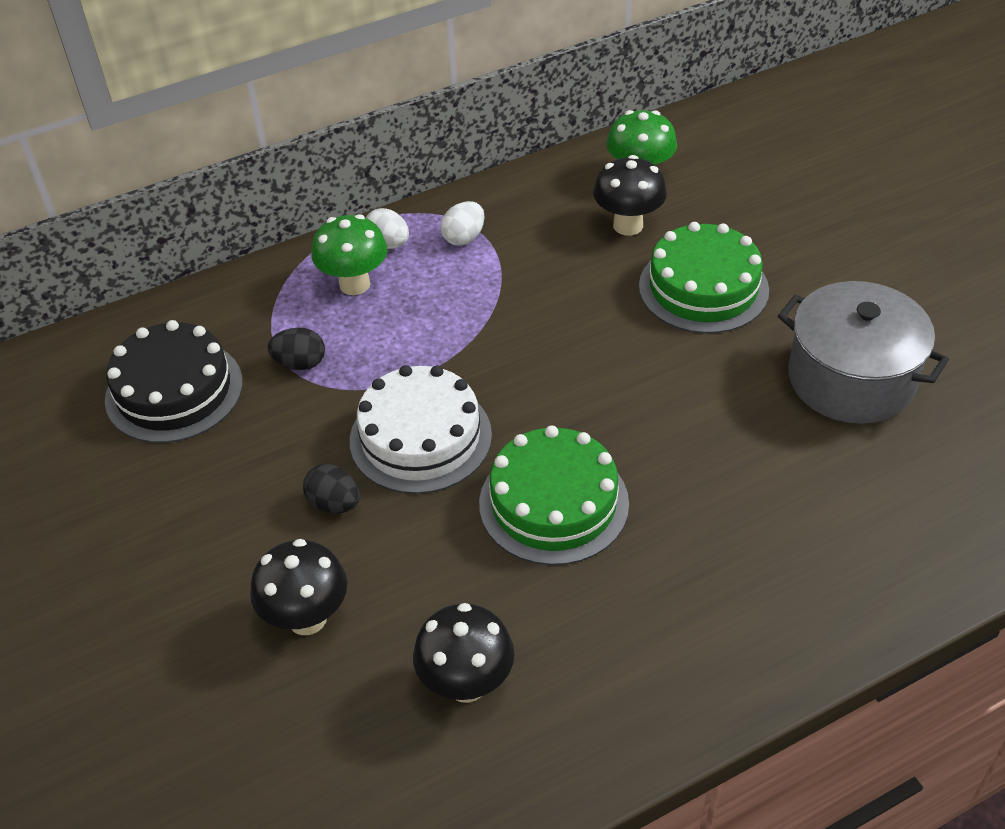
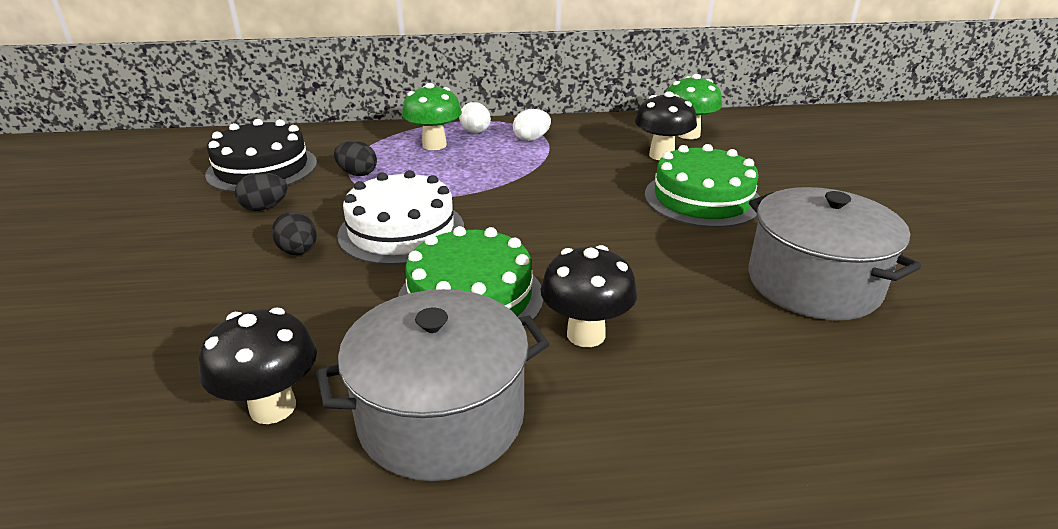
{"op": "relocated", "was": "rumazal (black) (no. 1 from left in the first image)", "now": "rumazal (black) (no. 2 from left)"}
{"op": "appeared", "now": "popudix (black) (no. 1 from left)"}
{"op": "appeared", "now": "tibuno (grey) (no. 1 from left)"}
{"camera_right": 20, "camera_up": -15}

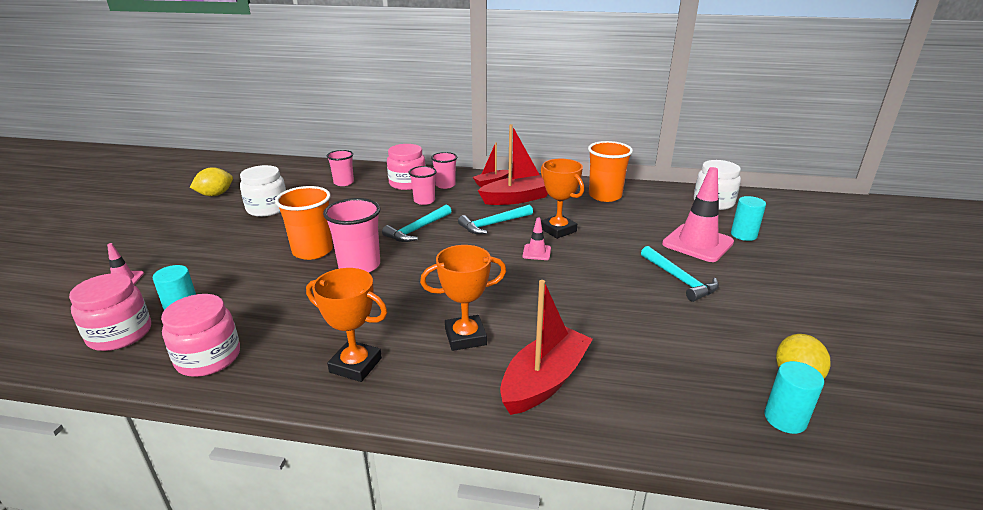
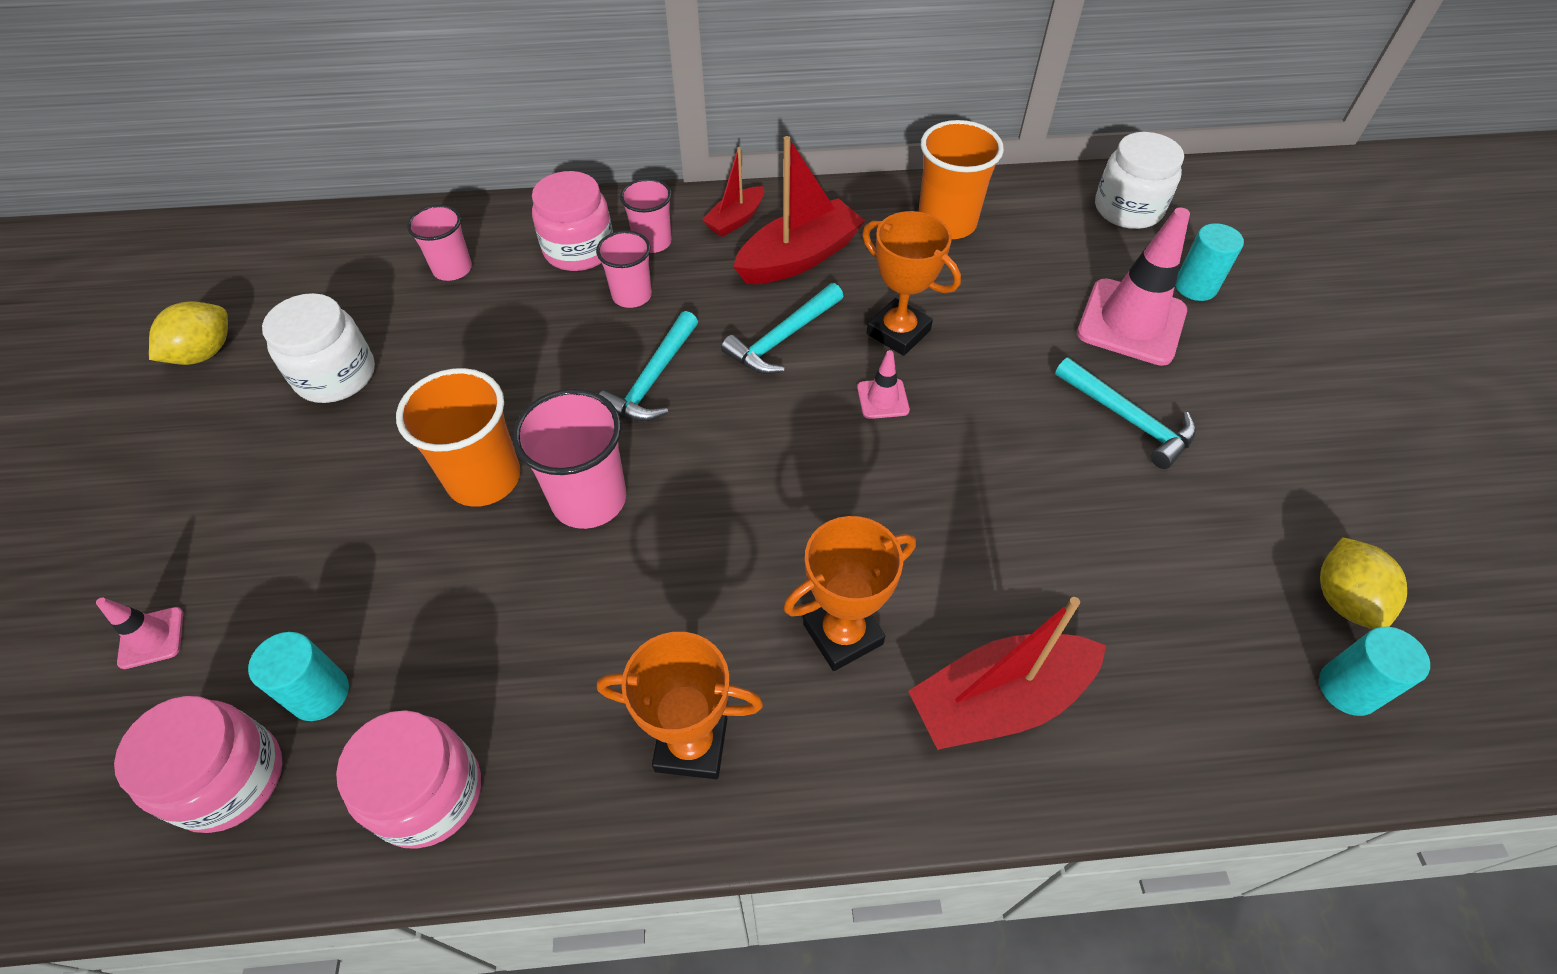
{"op": "spun", "was": "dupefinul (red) (no. 3 from left)", "clockwise": -135}
{"camera_right": -15, "camera_up": 25}

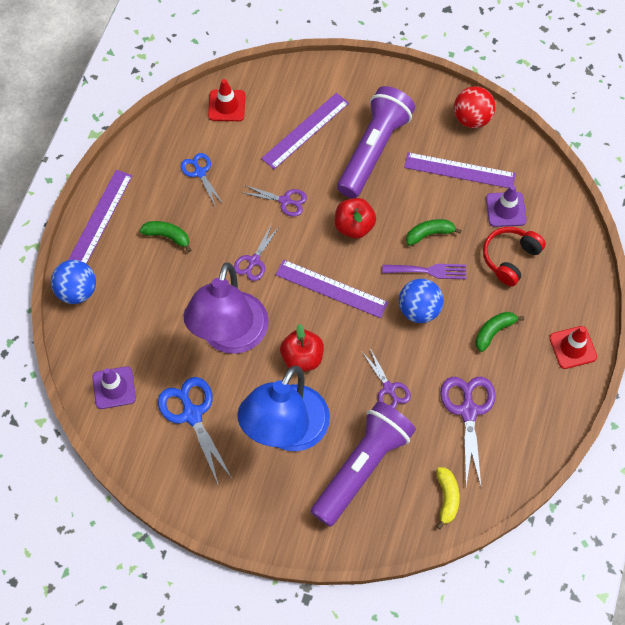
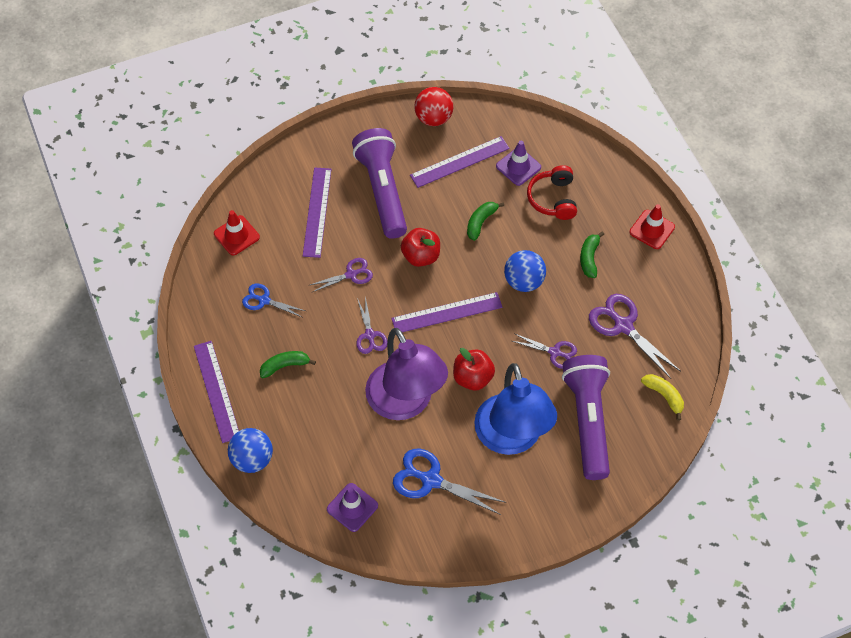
{"op": "missing", "was": "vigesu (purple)"}
{"camera_right": -40, "camera_up": -5}

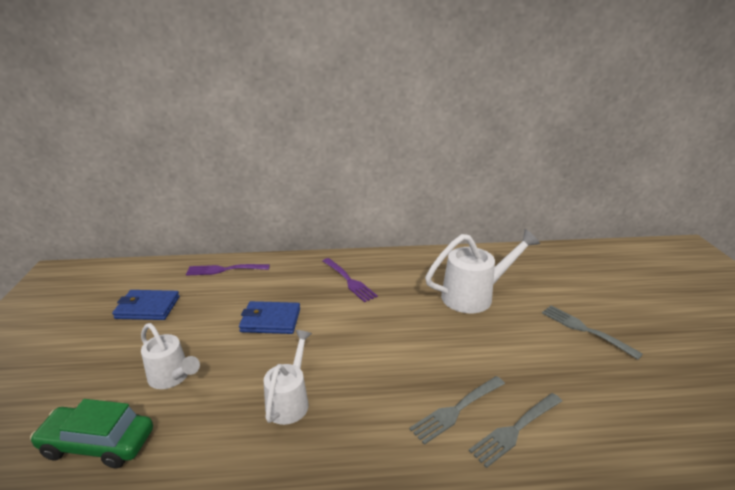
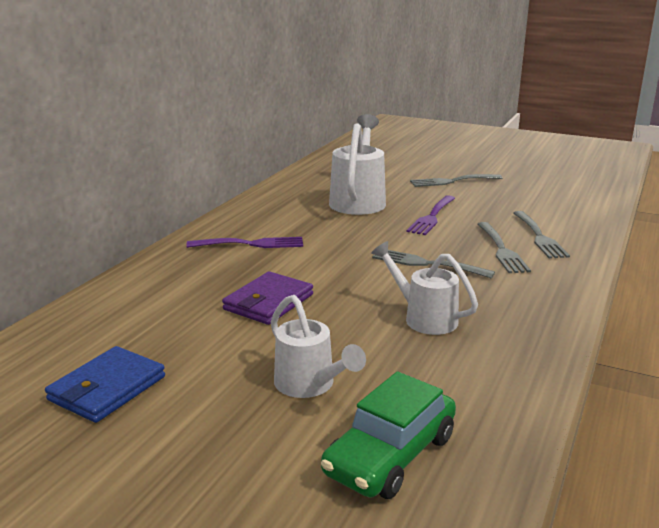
{"op": "spun", "was": "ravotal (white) (no. 1 from left)", "clockwise": 75}
{"op": "relocated", "was": "vigesu (purple) (no. 1 from left in the first image)", "now": "vigesu (purple) (no. 2 from left)"}
{"op": "colour", "was": "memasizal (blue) (no. 2 from left)", "now": "memasizal (purple)"}
{"op": "appeared", "now": "vigesu (grey) (no. 1 from left)"}
{"camera_right": -60, "camera_up": -5}

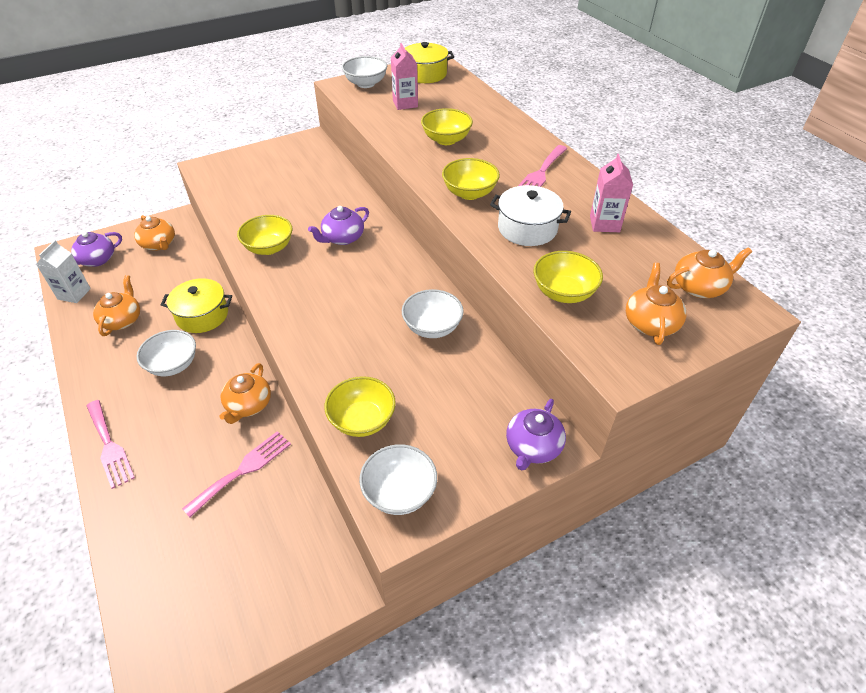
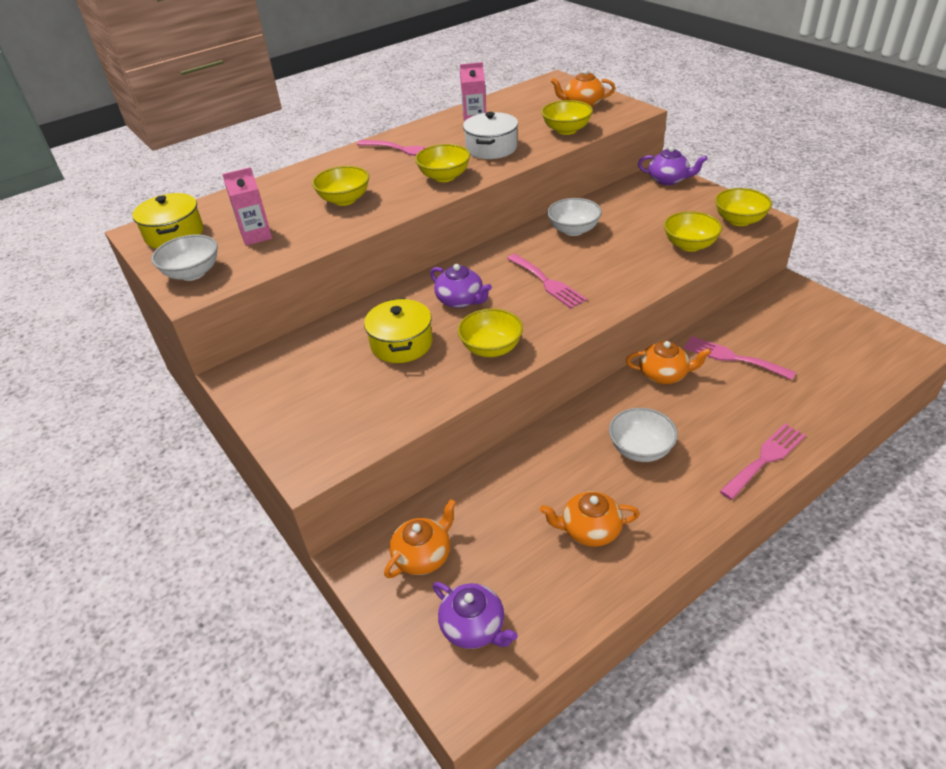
{"op": "missing", "was": "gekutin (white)"}
{"op": "relocated", "was": "tibuno (yellow) (no. 1 from left in the first image)", "now": "tibuno (yellow) (no. 2 from left)"}
{"op": "colour", "was": "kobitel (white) (no. 3 from left)", "now": "kobitel (yellow) (no. 6 from left)"}
{"op": "missing", "was": "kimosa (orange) (no. 5 from left)"}
{"op": "appeared", "now": "vigesu (pink) (no. 2 from left)"}
{"camera_right": -95, "camera_up": -5}

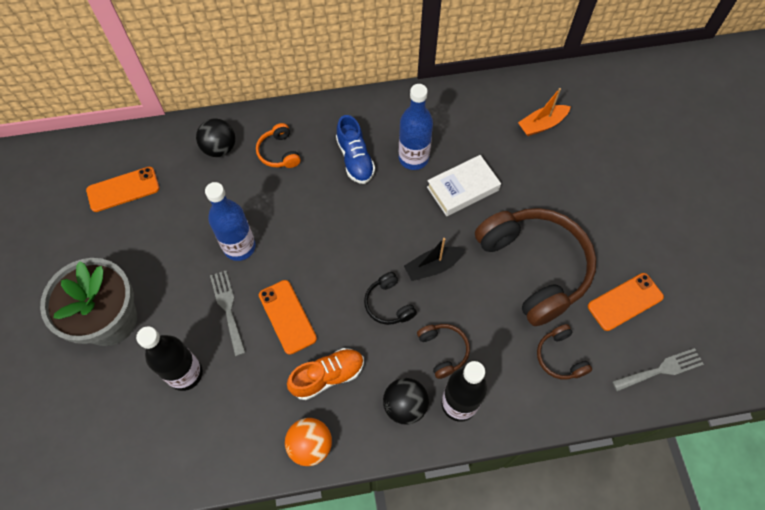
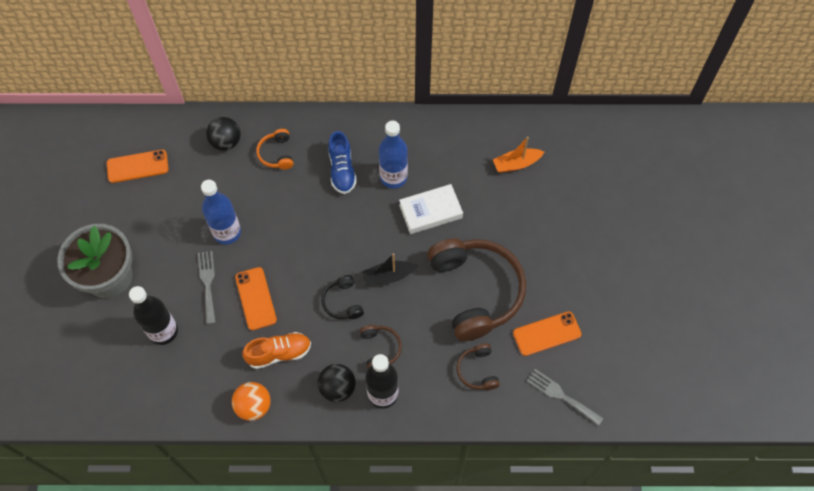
{"op": "spun", "was": "vigesu (grey) (no. 2 from left)", "clockwise": -135}
{"camera_right": 10, "camera_up": 0}

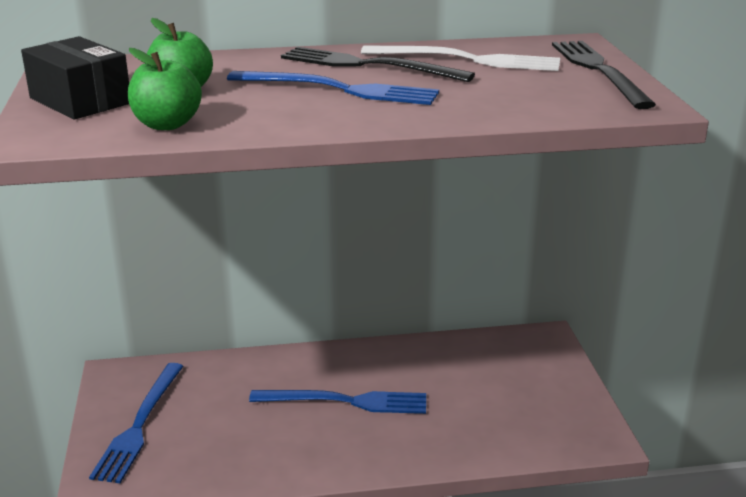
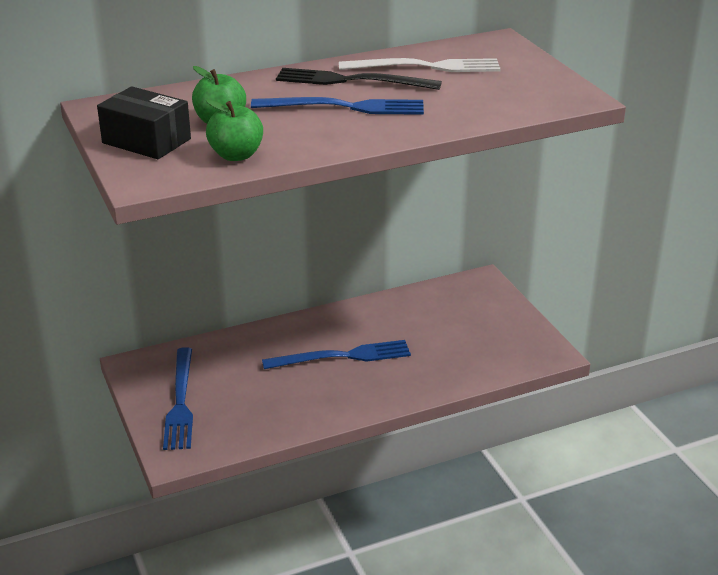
{"op": "missing", "was": "vigesu (black) (no. 2 from left)"}
{"camera_right": -15, "camera_up": 5}

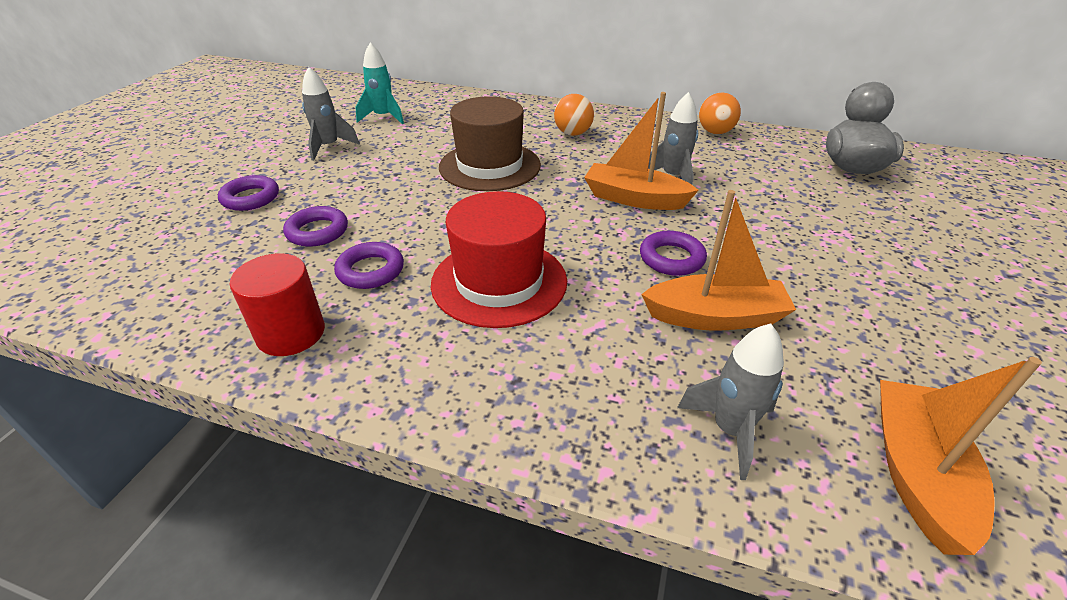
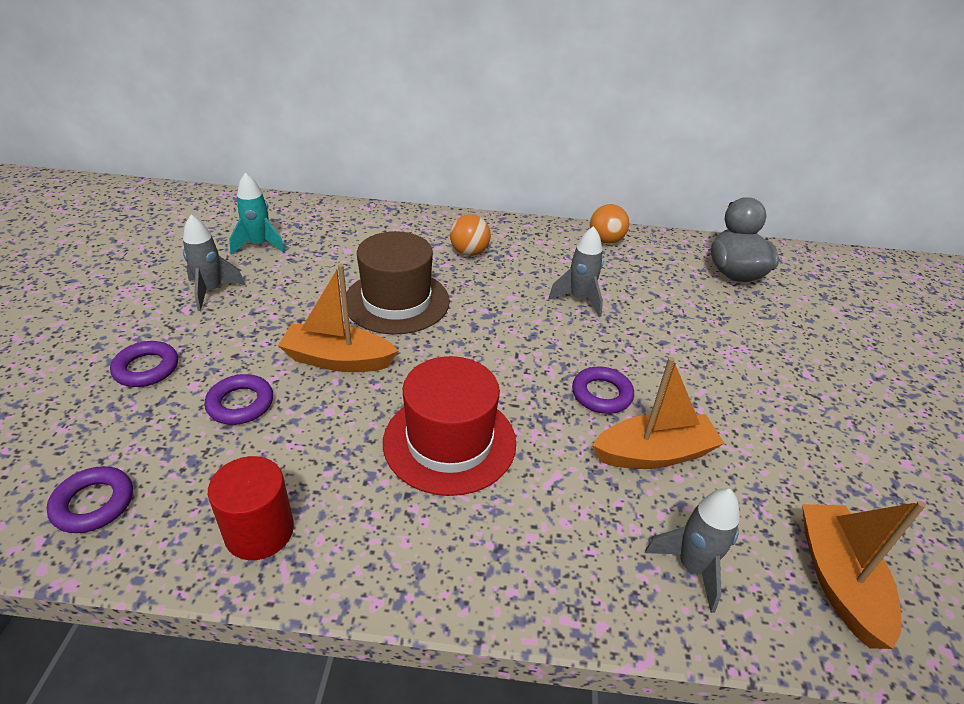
{"op": "relocated", "was": "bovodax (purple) (no. 3 from left in the first image)", "now": "bovodax (purple) (no. 1 from left)"}
{"op": "relocated", "was": "dupefinul (orange) (no. 1 from left)"}
{"camera_right": -15, "camera_up": 0}

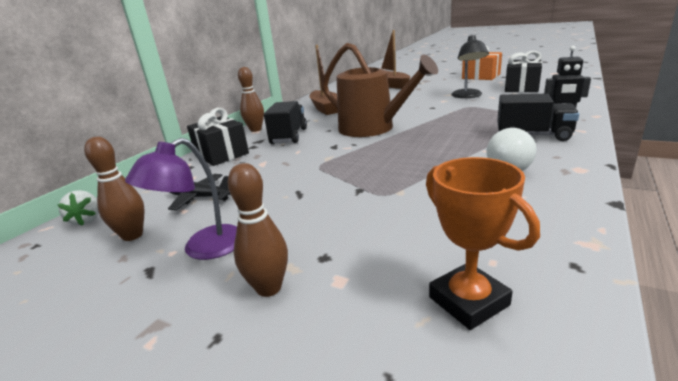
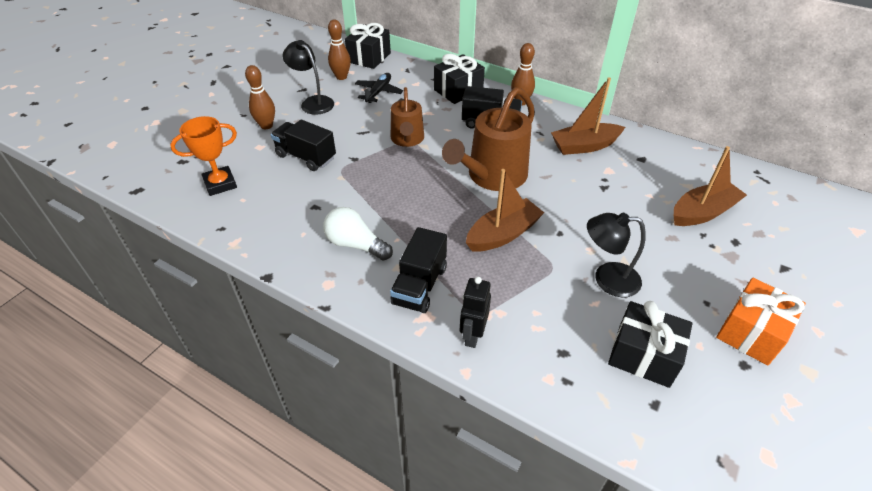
{"op": "exchanged", "was": "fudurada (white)", "now": "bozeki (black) (no. 1 from left)"}
{"op": "colour", "was": "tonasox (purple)", "now": "tonasox (black) (no. 1 from left)"}
{"op": "appeared", "now": "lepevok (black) (no. 1 from left)"}
{"op": "appeared", "now": "ravotal (brown) (no. 1 from left)"}
{"op": "appeared", "now": "dupefinul (brown) (no. 1 from left)"}
{"camera_right": 90, "camera_up": 20}

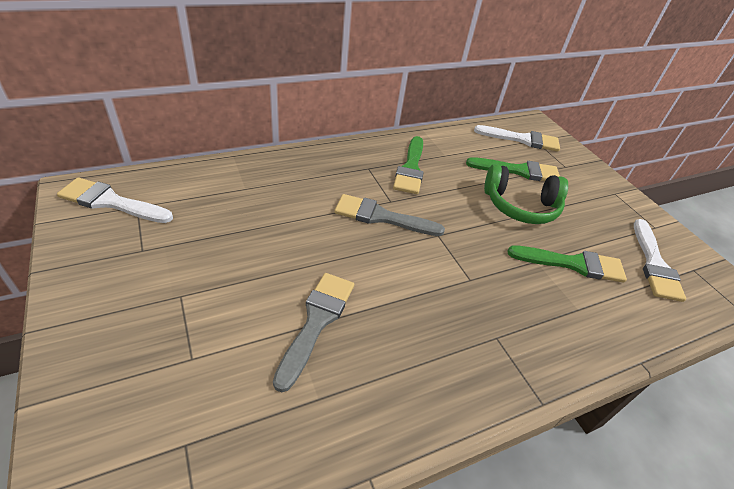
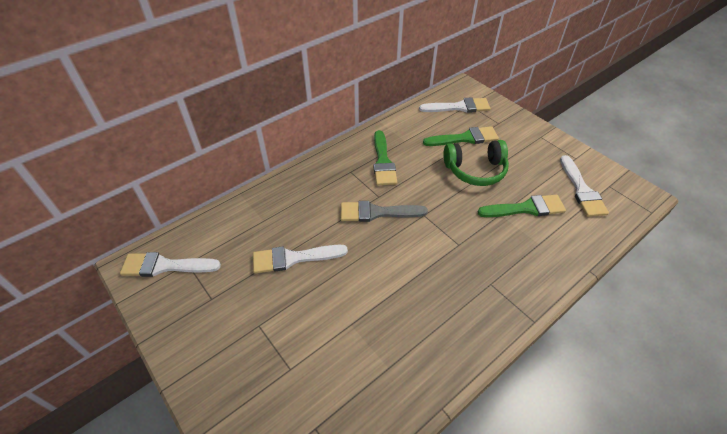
{"op": "missing", "was": "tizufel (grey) (no. 1 from left)"}
{"op": "appeared", "now": "tizufel (white) (no. 2 from left)"}
{"camera_right": -10, "camera_up": 5}

